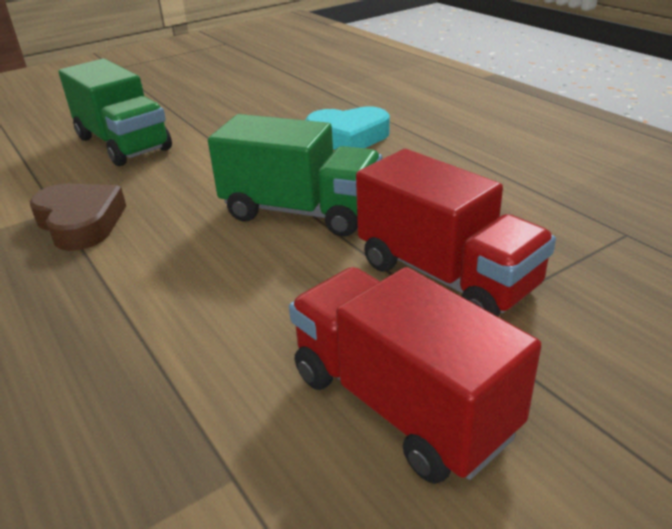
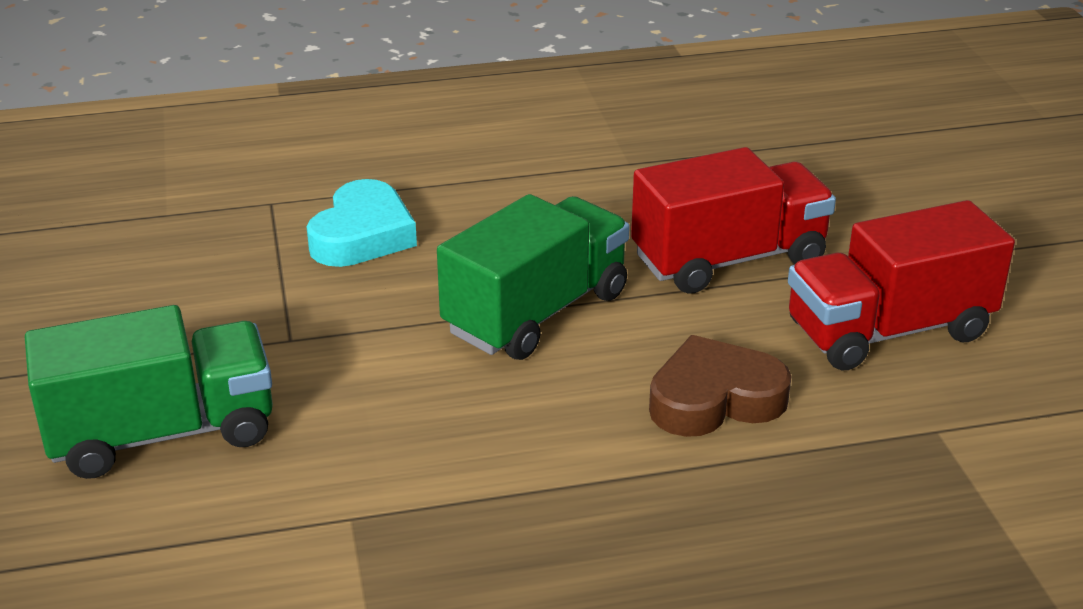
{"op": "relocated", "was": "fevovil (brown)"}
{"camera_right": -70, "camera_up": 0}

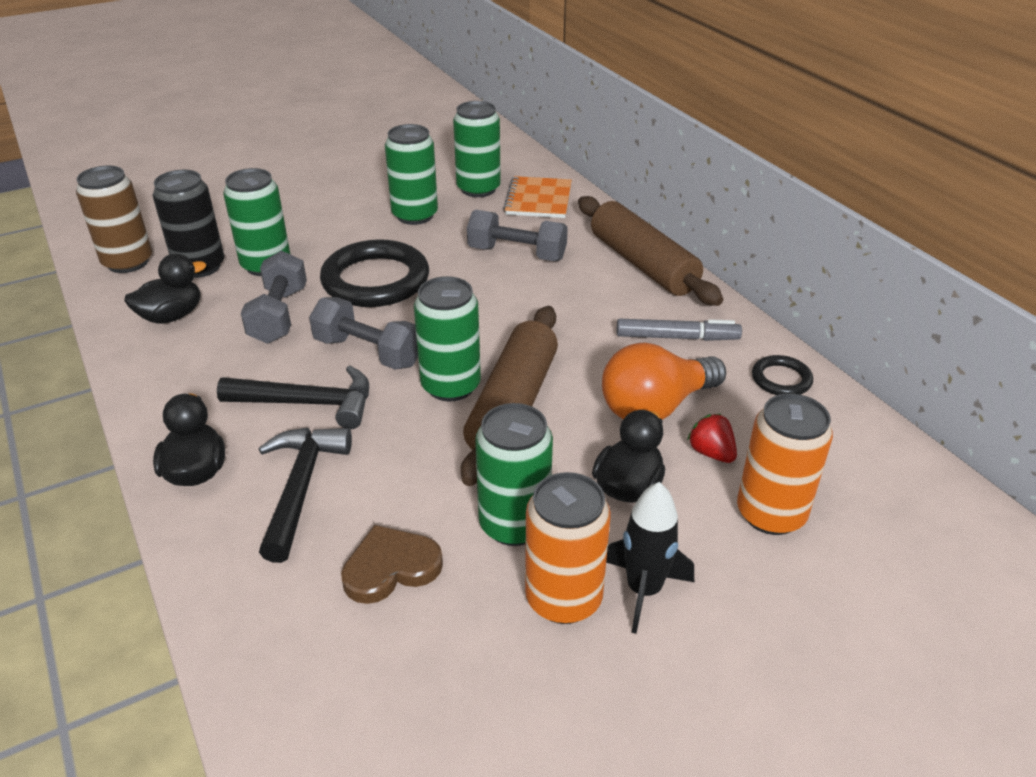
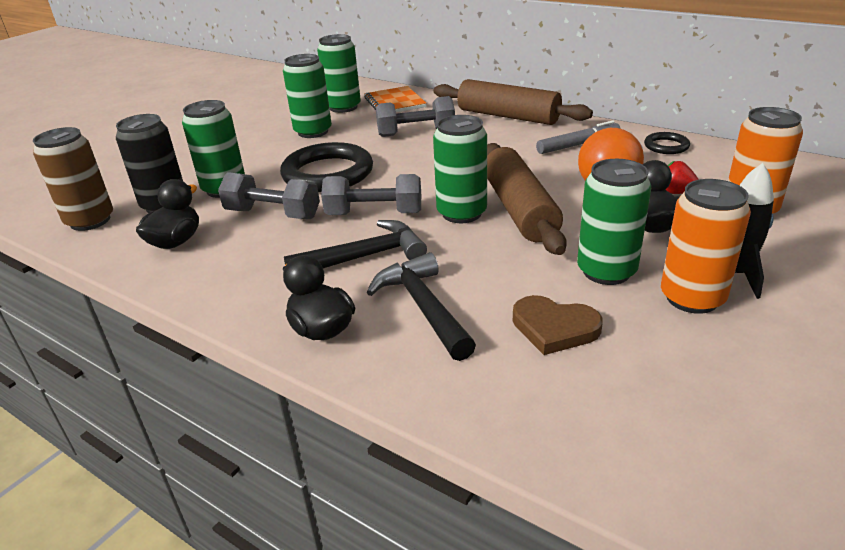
{"op": "spun", "was": "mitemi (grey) (no. 1 from left)", "clockwise": -45}
{"op": "spun", "was": "fevovil (brown)", "clockwise": -105}
{"camera_right": -25, "camera_up": -5}

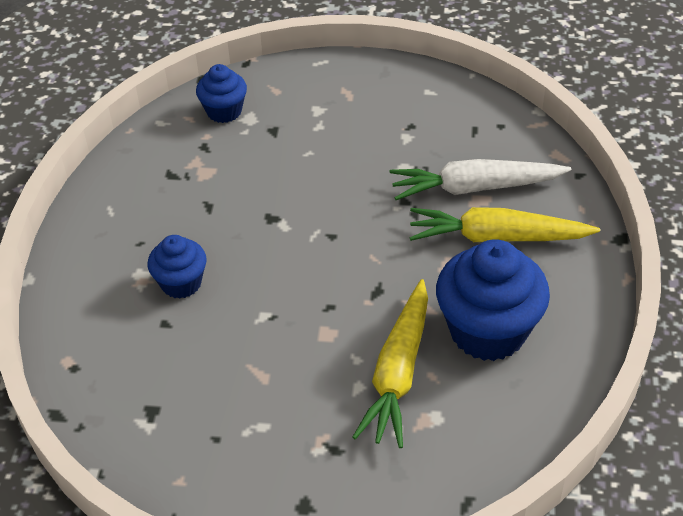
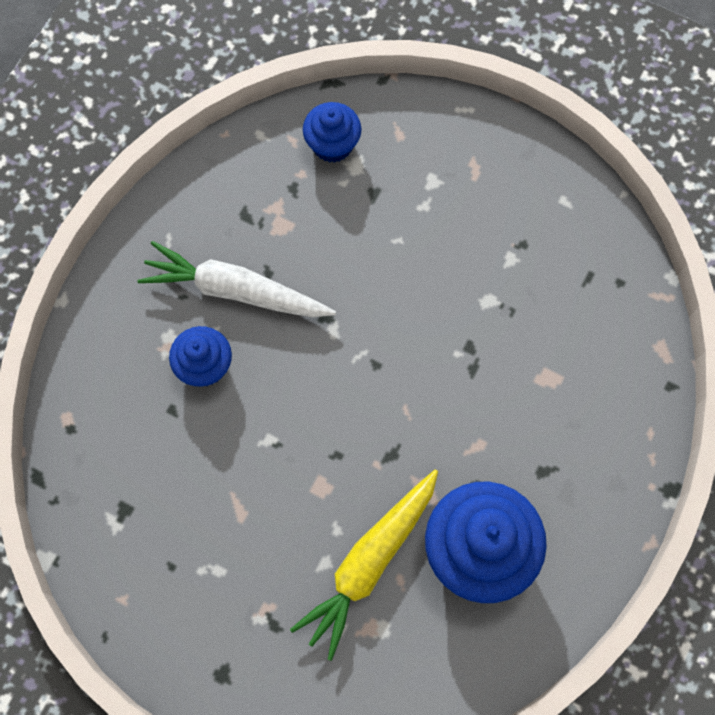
{"op": "relocated", "was": "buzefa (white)"}
{"op": "missing", "was": "buzefa (yellow) (no. 2 from left)"}
{"camera_right": 20, "camera_up": 25}

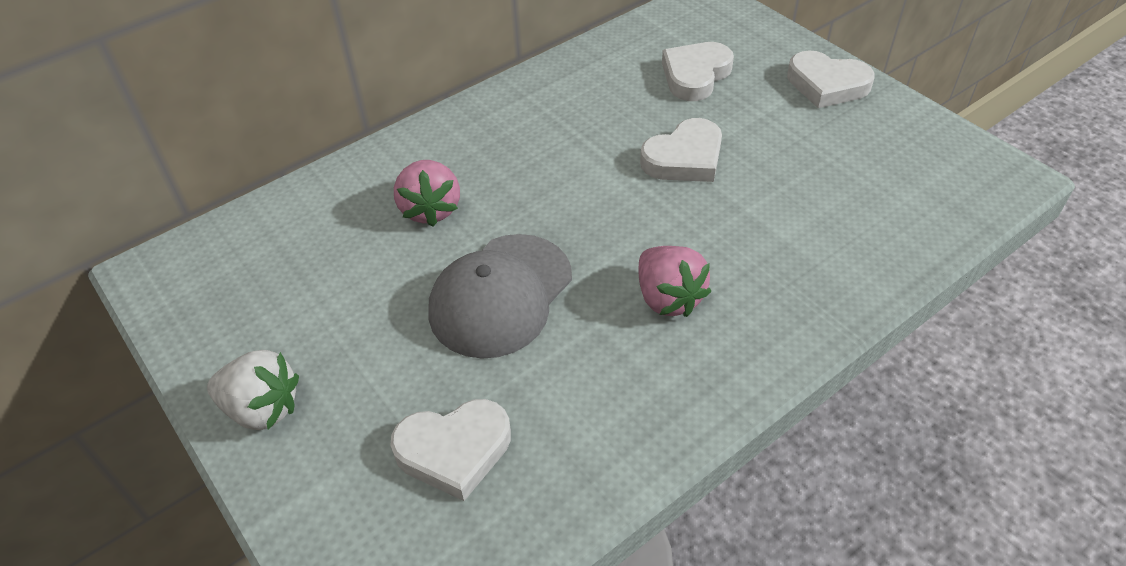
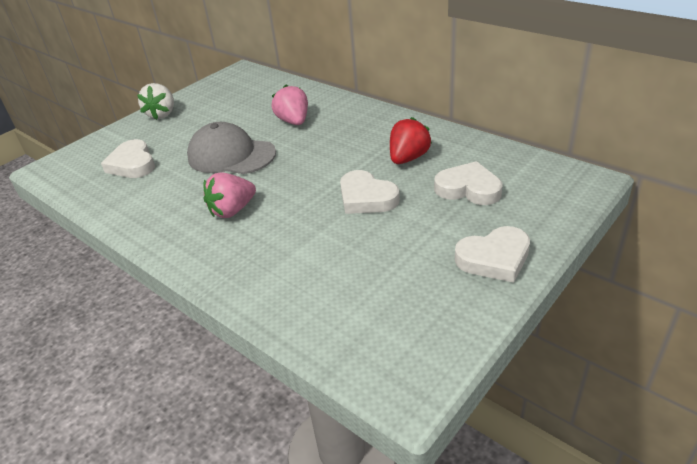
{"op": "spun", "was": "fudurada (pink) (no. 1 from left in the first image)", "clockwise": 90}
{"op": "spun", "was": "fevovil (white) (no. 4 from left)", "clockwise": -120}
{"op": "appeared", "now": "fudurada (red)"}
{"camera_right": 80, "camera_up": -10}

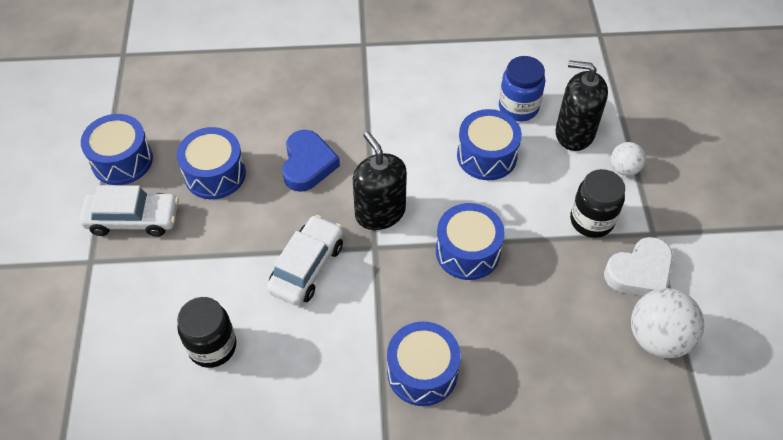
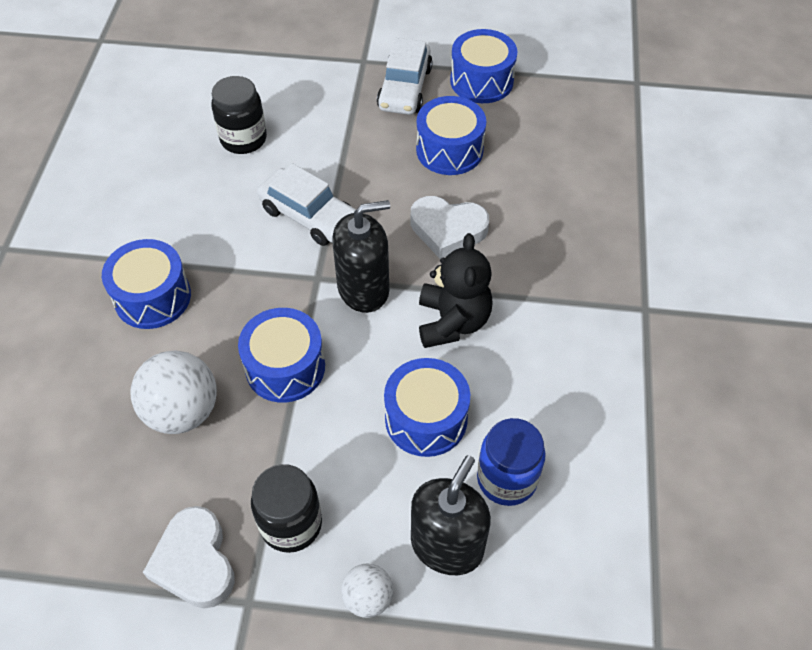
{"op": "colour", "was": "fevovil (blue)", "now": "fevovil (white) (no. 2 from left)"}
{"op": "relocated", "was": "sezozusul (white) (no. 2 from left in the first image)", "now": "sezozusul (white) (no. 1 from left)"}
{"op": "appeared", "now": "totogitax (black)"}
{"camera_right": 100, "camera_up": 0}

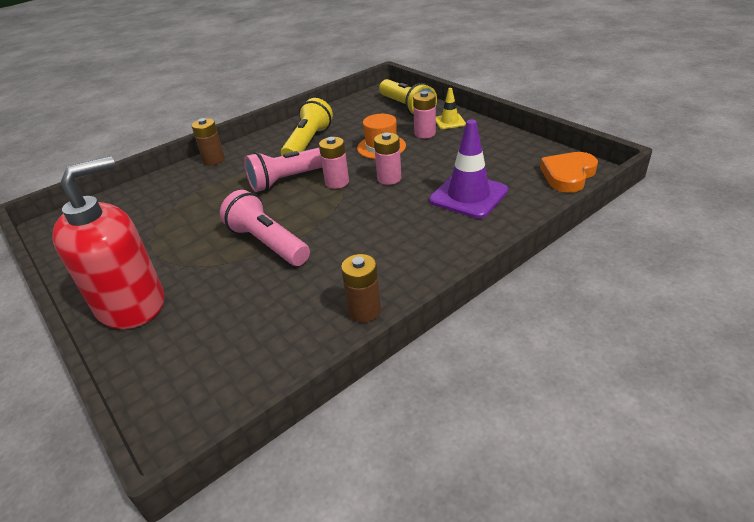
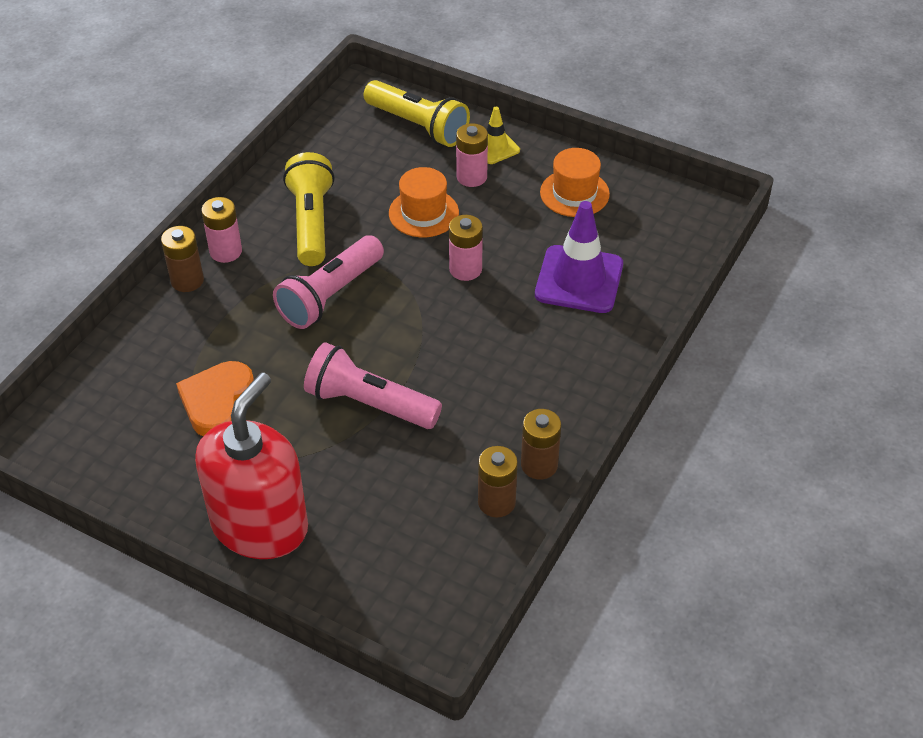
{"op": "relocated", "was": "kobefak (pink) (no. 1 from left)"}
{"op": "relocated", "was": "fevovil (orange)"}
{"op": "appeared", "now": "kobefak (brown) (no. 2 from left)"}
{"op": "appeared", "now": "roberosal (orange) (no. 2 from left)"}
{"camera_right": -25, "camera_up": 10}

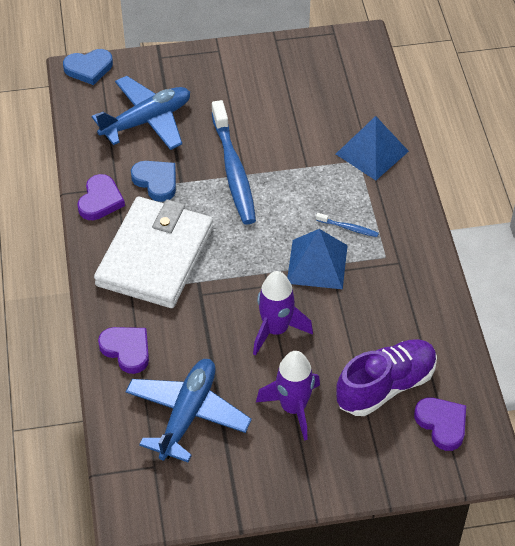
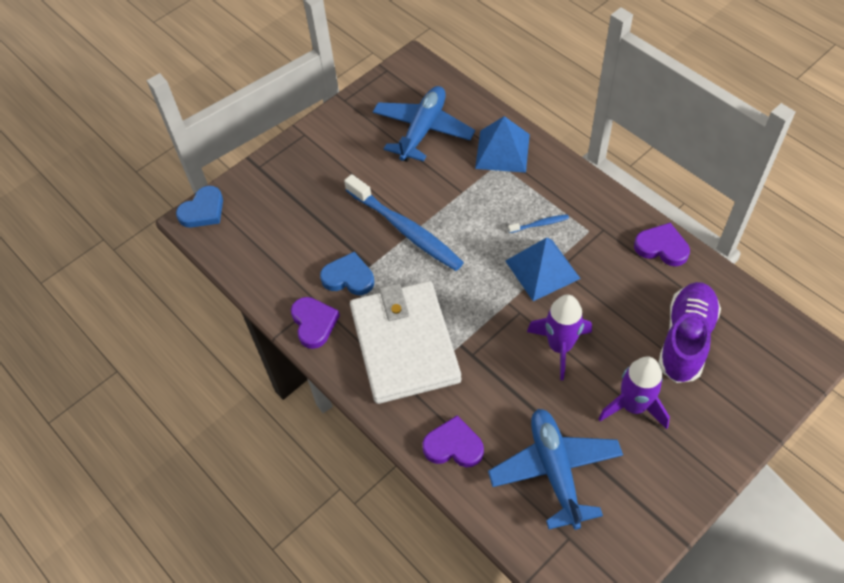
{"op": "relocated", "was": "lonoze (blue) (no. 1 from left)"}
{"op": "relocated", "was": "fevovil (purple) (no. 3 from left)"}
{"camera_right": -30, "camera_up": 5}

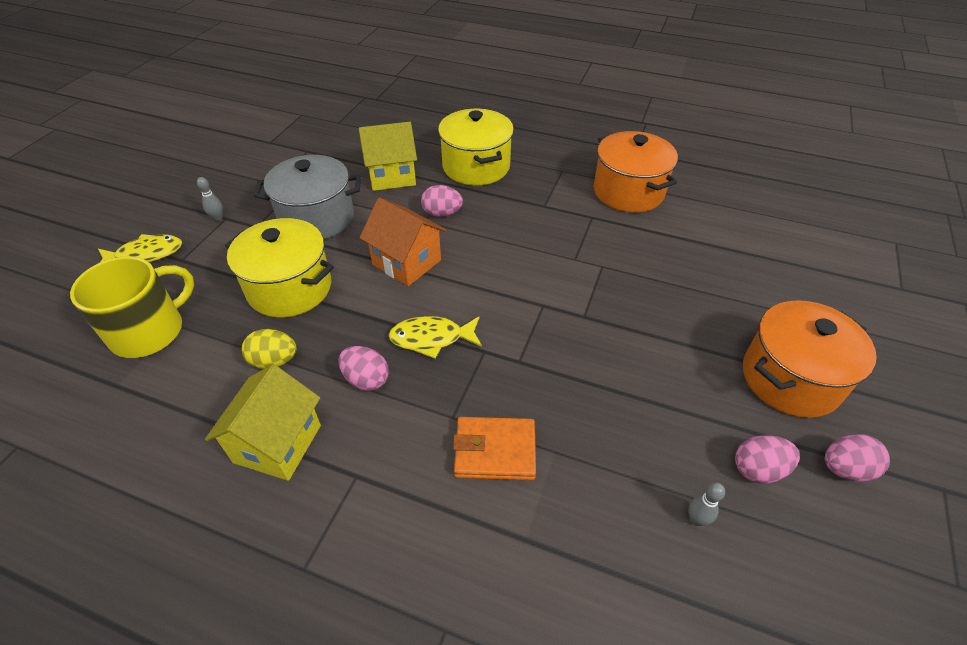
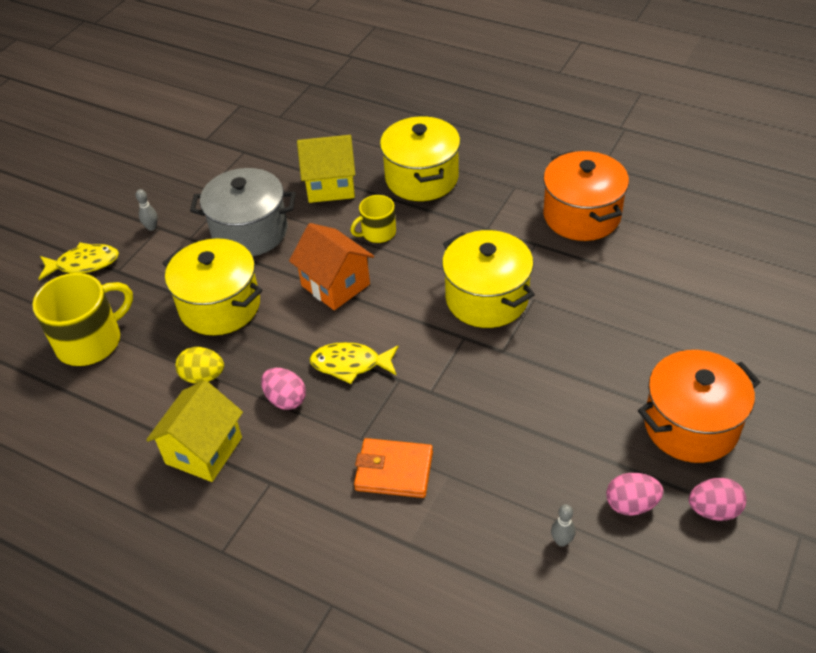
{"op": "exchanged", "was": "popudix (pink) (no. 2 from left)", "now": "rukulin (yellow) (no. 2 from left)"}
{"op": "appeared", "now": "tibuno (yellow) (no. 3 from left)"}
{"camera_right": 10, "camera_up": 0}

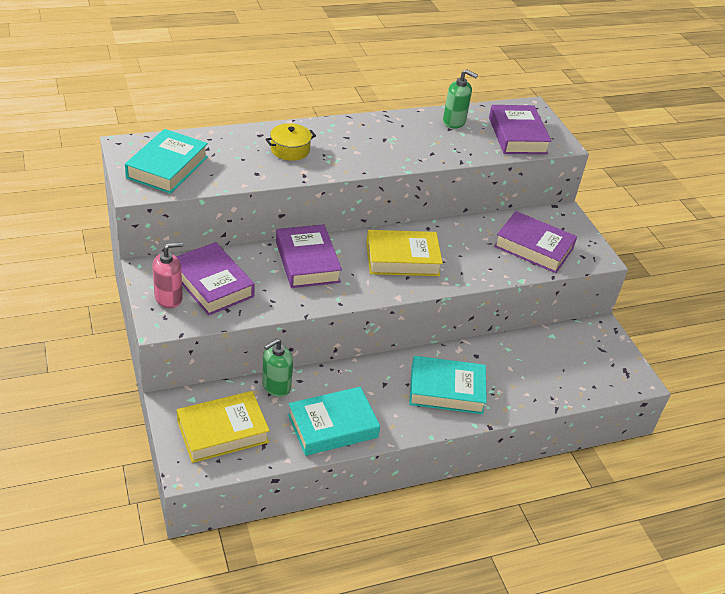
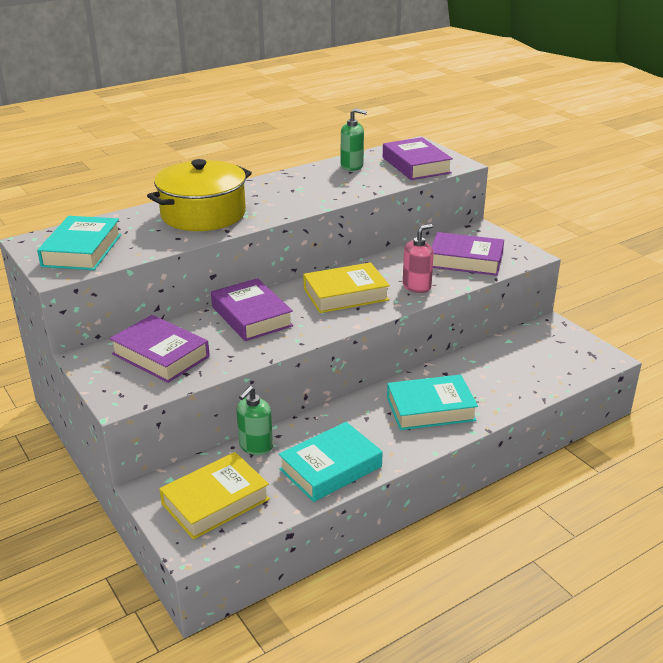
{"op": "relocated", "was": "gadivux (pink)"}
{"op": "size", "was": "tibuno (yellow)", "ratio": 2.08}
{"camera_right": -10, "camera_up": -10}

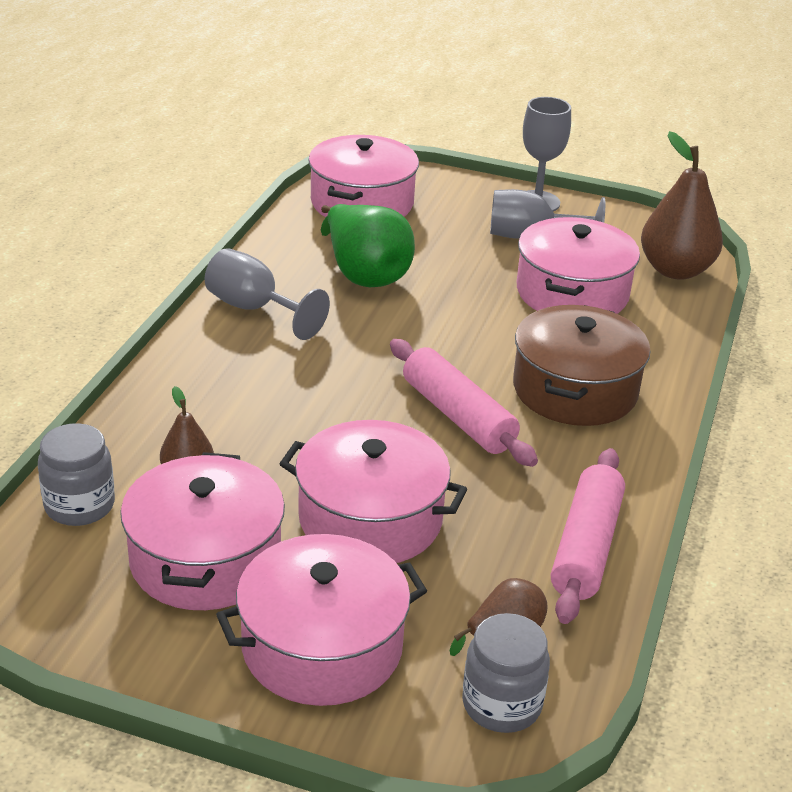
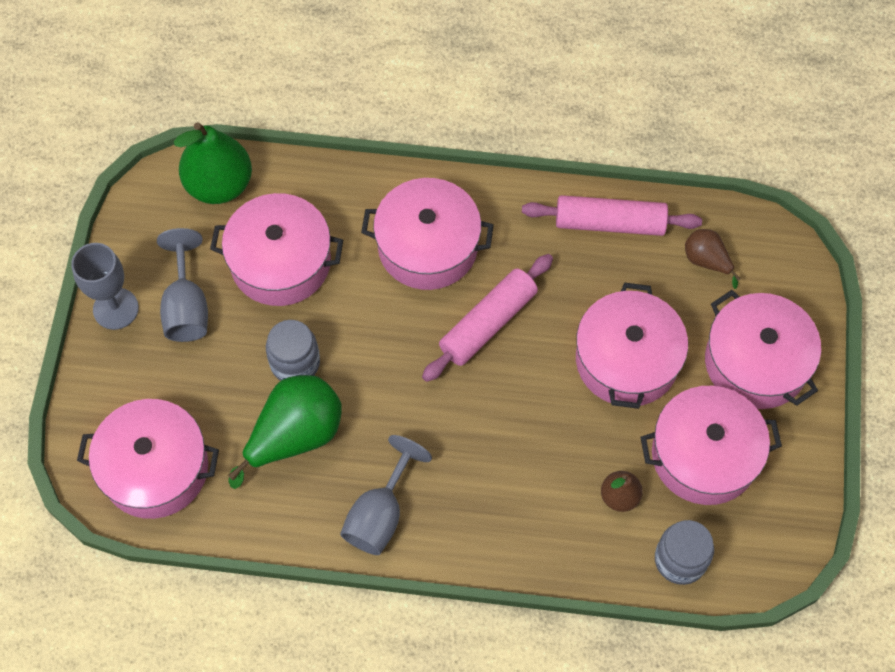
{"op": "relocated", "was": "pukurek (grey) (no. 2 from left in the first image)", "now": "pukurek (grey) (no. 1 from left)"}
{"op": "colour", "was": "tibuno (brown)", "now": "tibuno (pink) (no. 3 from left)"}
{"op": "colour", "was": "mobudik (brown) (no. 3 from left)", "now": "mobudik (green) (no. 1 from left)"}
{"camera_right": -100, "camera_up": 30}

